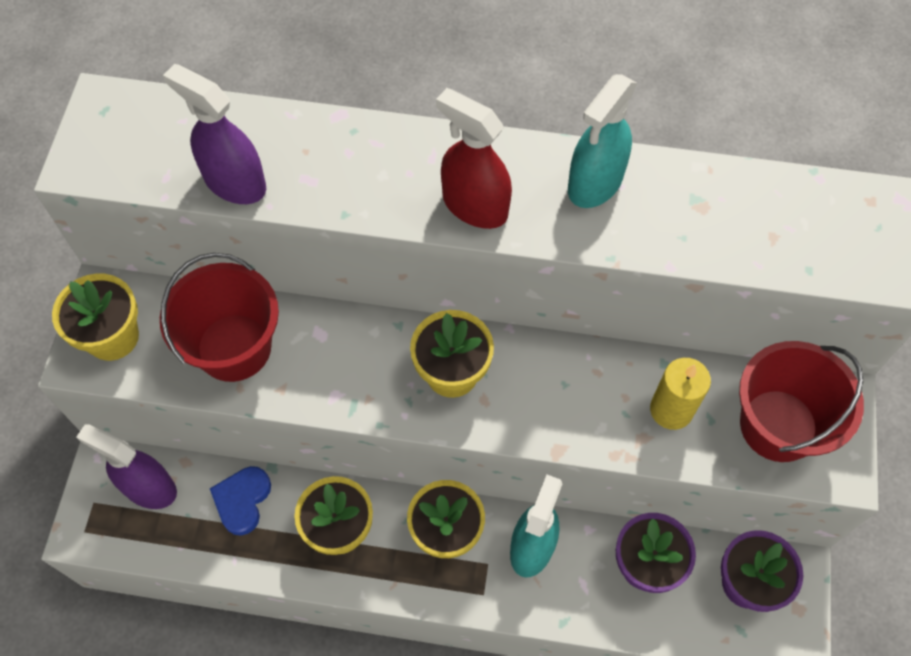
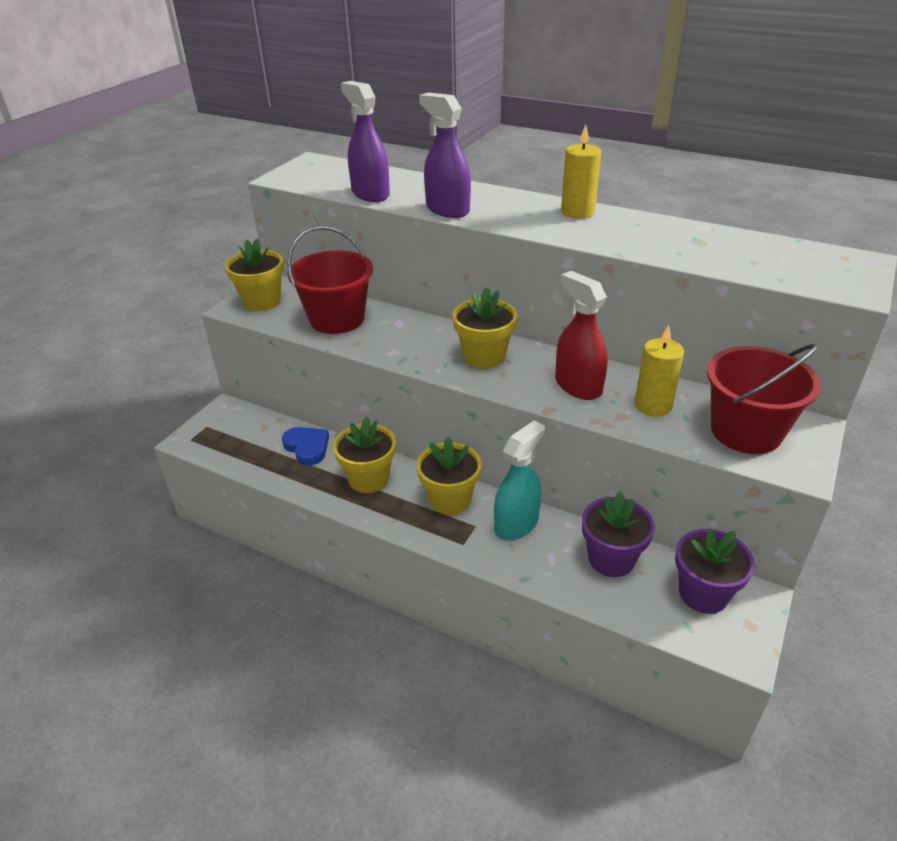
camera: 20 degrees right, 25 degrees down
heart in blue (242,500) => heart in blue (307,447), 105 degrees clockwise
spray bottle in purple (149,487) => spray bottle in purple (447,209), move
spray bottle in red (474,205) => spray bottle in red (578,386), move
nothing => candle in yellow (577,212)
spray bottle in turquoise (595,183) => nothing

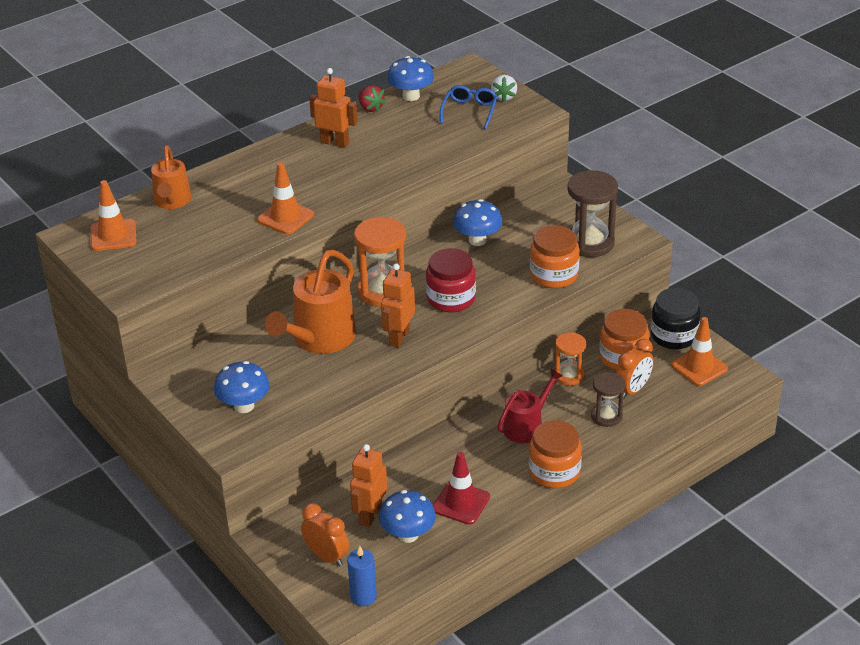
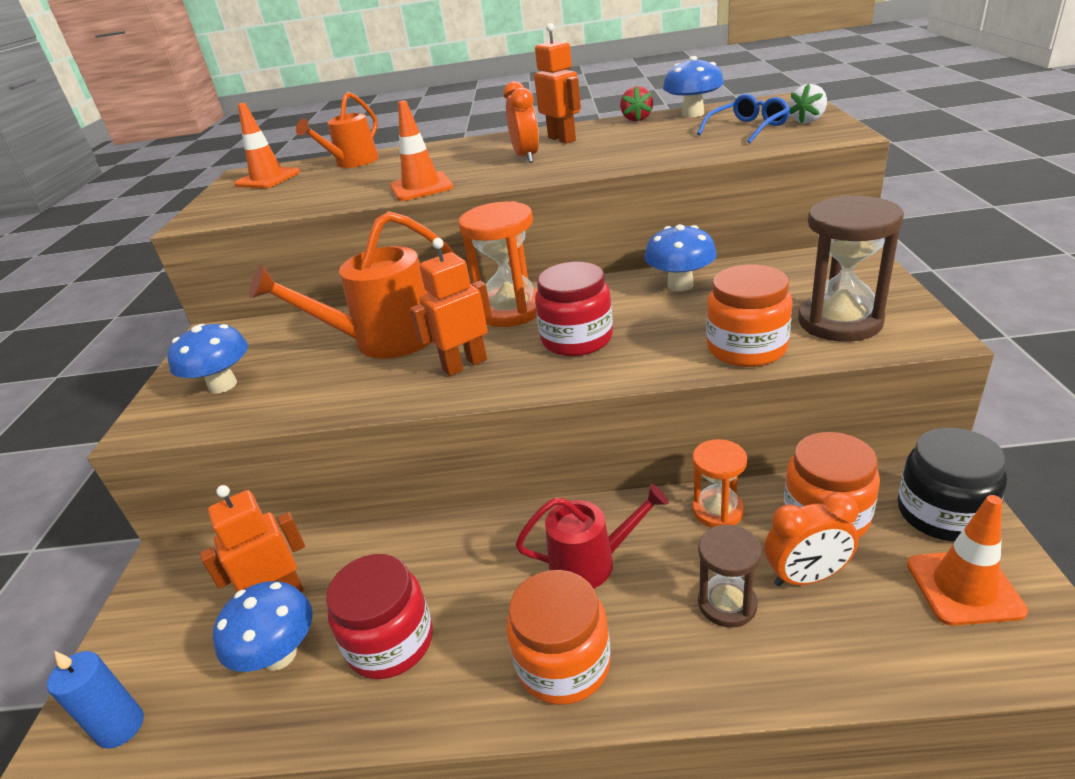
camera: 40 degrees right, 5 degrees down
traffic cone in red (461,503) => jar in red (390,642)
clock in orange (326,556) => clock in orange (526,157), move

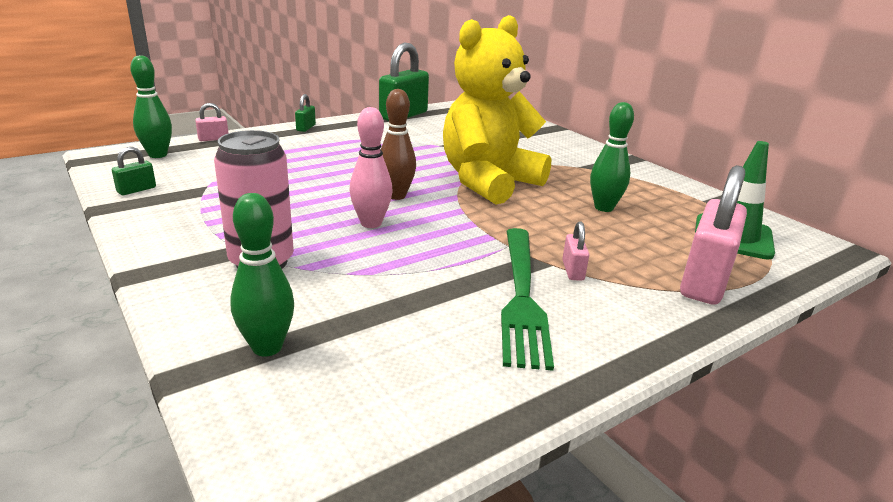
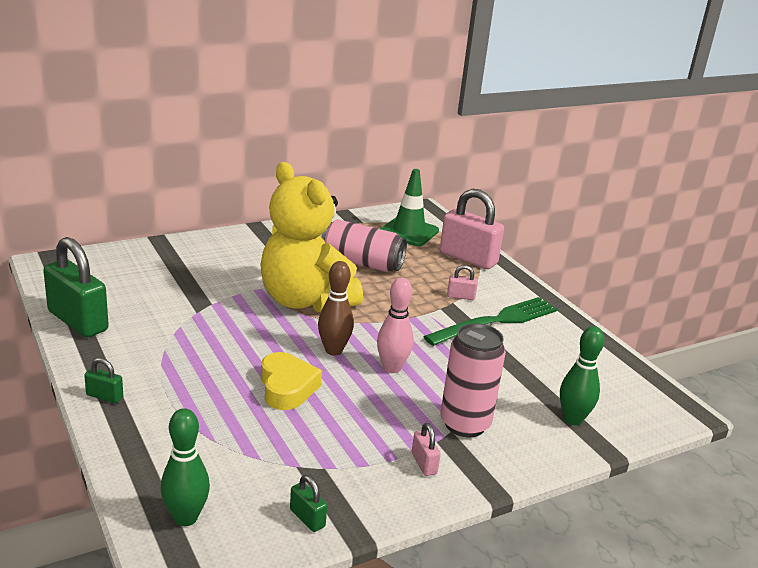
camera: 85 degrees left, 0 degrees up
nothing => heart in yellow (287,387)
bowling pin in green (604,208) => can in pink (362,263)
padlock in pink (213,139) => padlock in pink (424,464), move
fork in green (522,297) => fork in green (497,321), 45 degrees counterclockwise

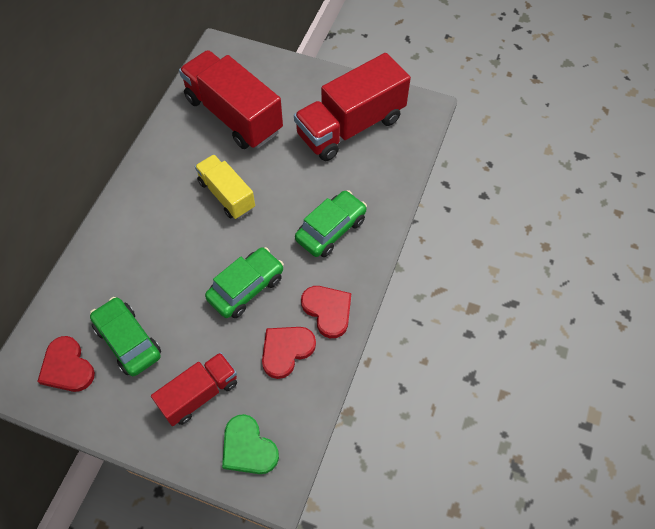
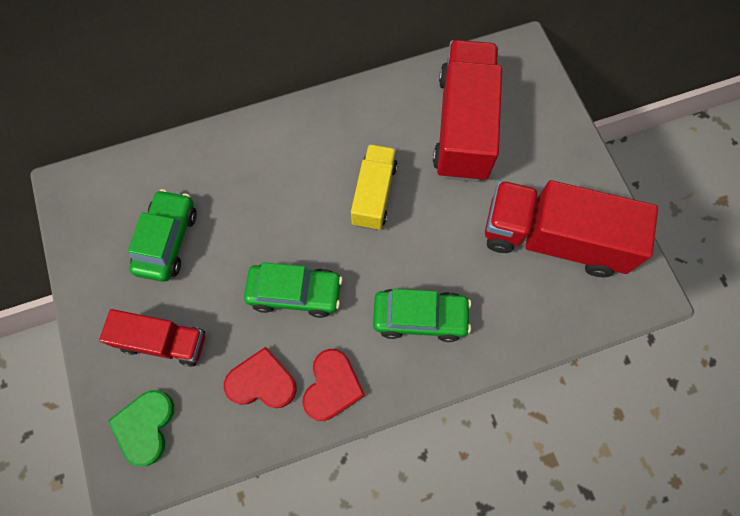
camera: 50 degrees right, 10 degrees up
heart in red (67,367) => nothing

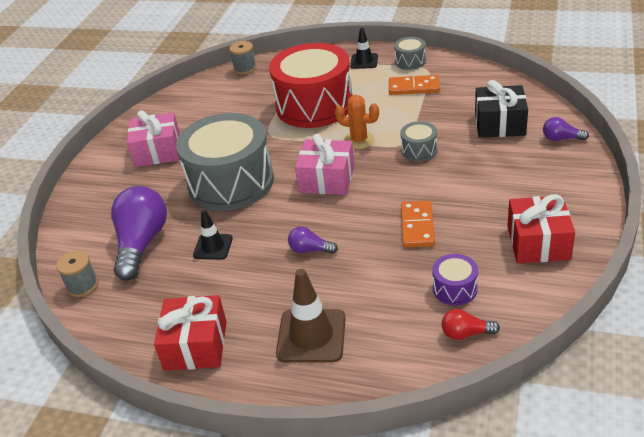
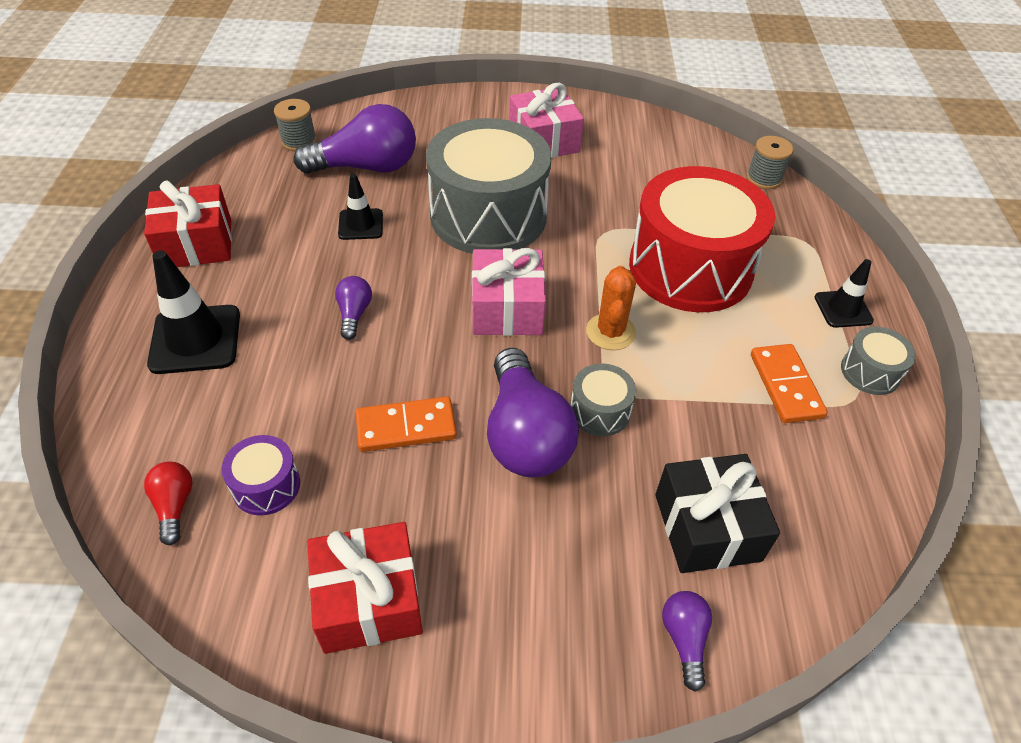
camera: 70 degrees right, 10 degrees up
traffic cone in brown (311,336) => traffic cone in black (195,339)
nothing => light bulb in purple (525,434)

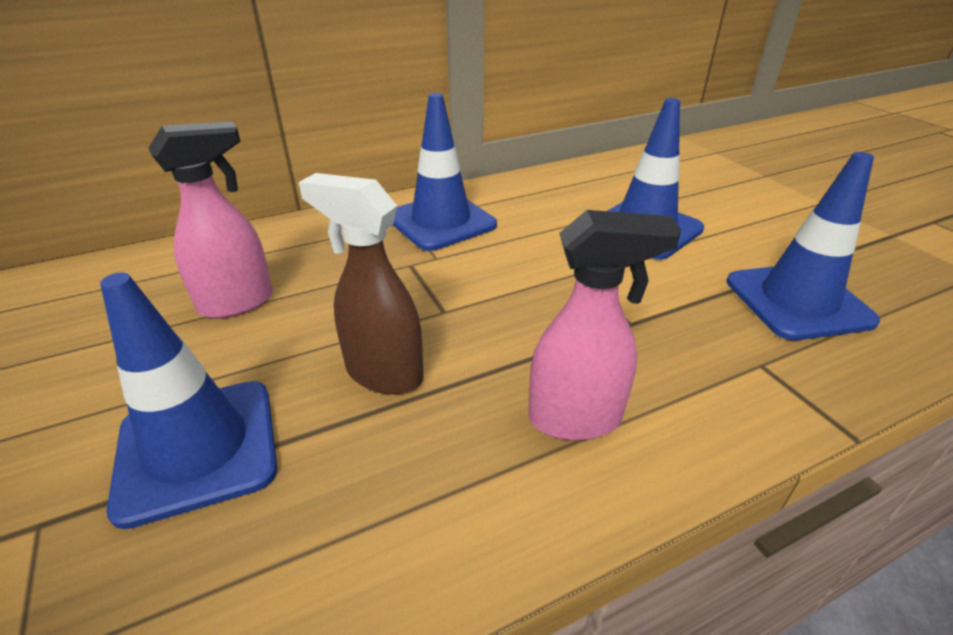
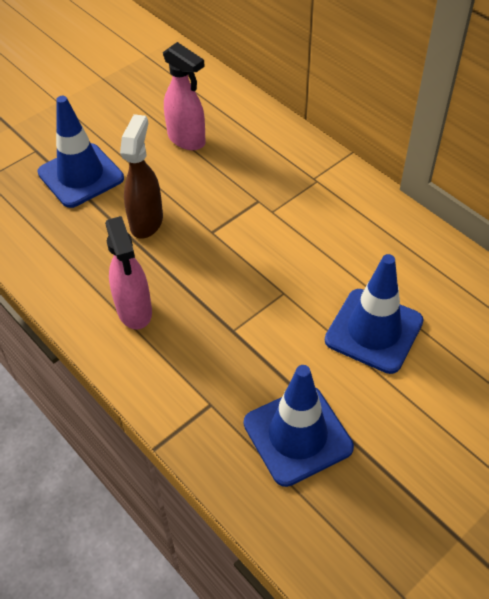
camera: 75 degrees right, 15 degrees up
traffic cone in blue (441,221) => nothing

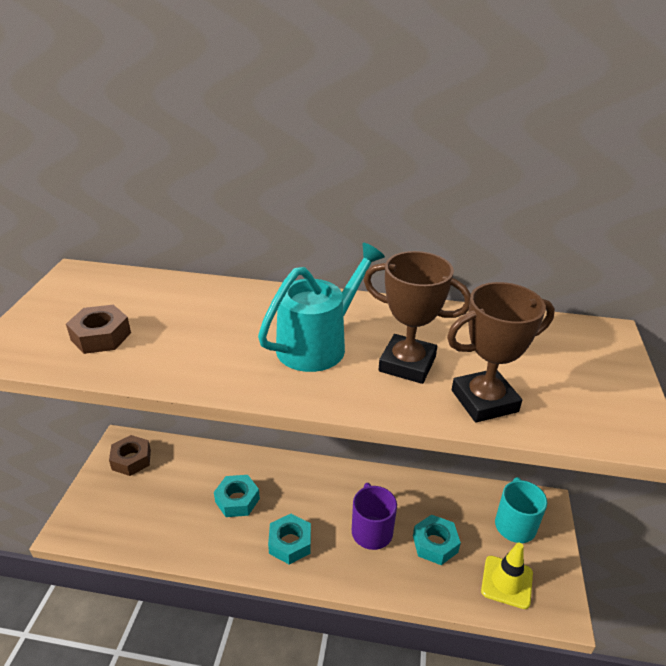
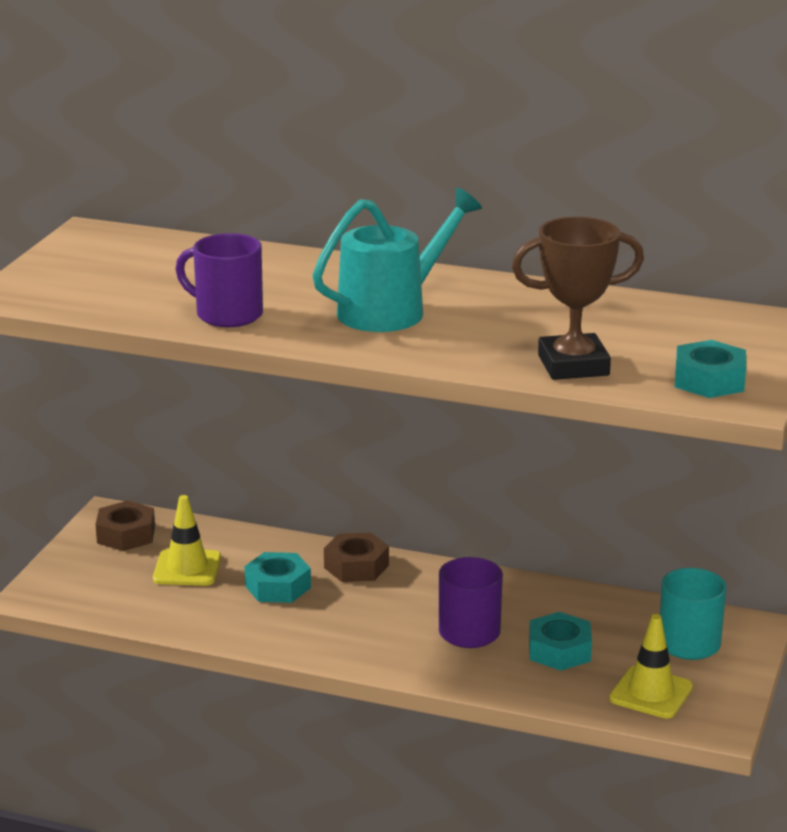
camera: 10 degrees right, 10 degrees down
nothing => traffic cone in yellow (187,568)
nothing => mug in purple (227,314)
nut in brown (101,336) => nut in brown (356,566), move
nut in turquoise (290,543) => nut in turquoise (709,380), move
trophy in brown (407,364) => nothing

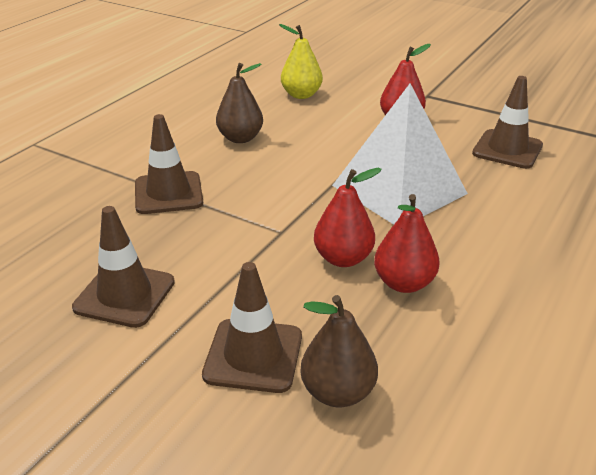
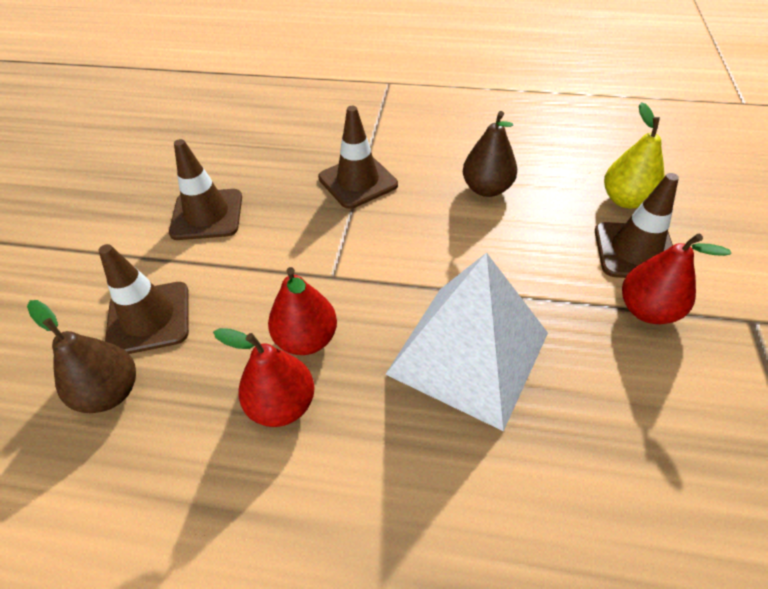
camera: 70 degrees right, 15 degrees up
traffic cone in brown (507,149) => traffic cone in brown (635,251), move

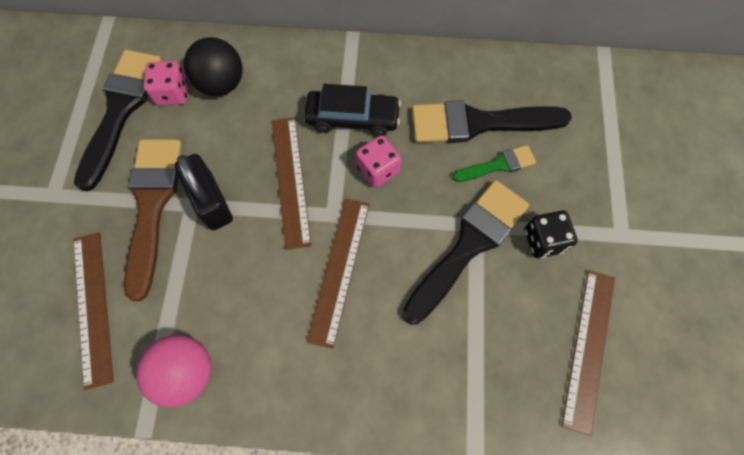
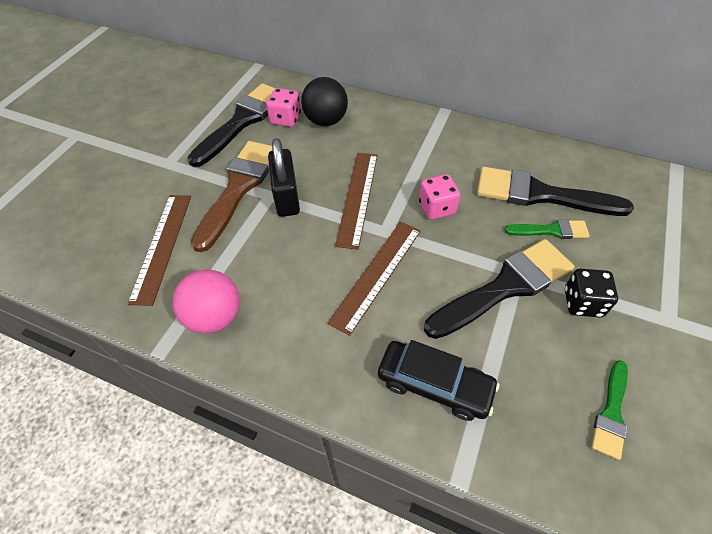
camera: 20 degrees right, 15 degrees down
car in black (352,118) => car in black (434,385), move
ruler in brown (588,348) => brush in green (611,413)

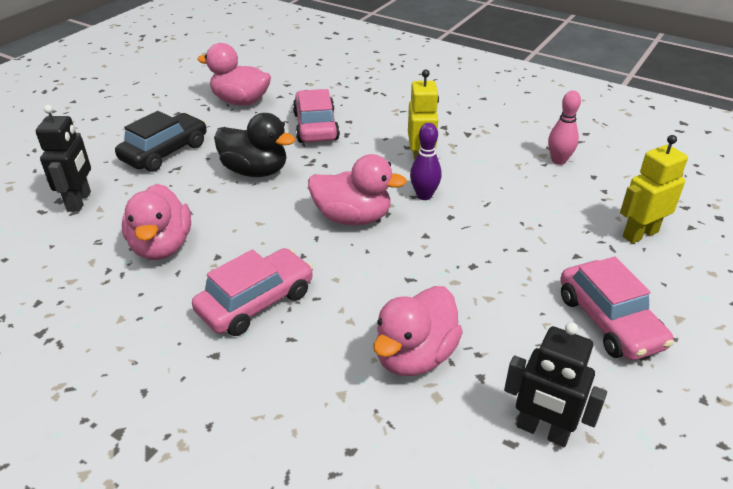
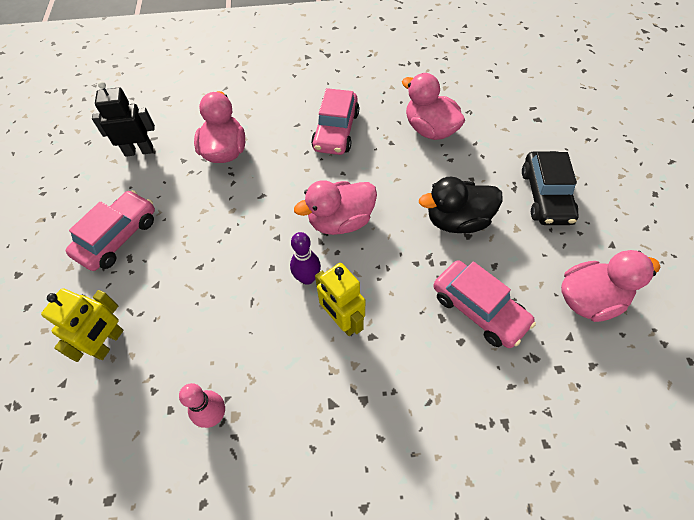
camera: 145 degrees right, 20 degrees up
car in pink (609,321) => car in pink (118,237), 90 degrees clockwise
robot in black (79,201) => nothing

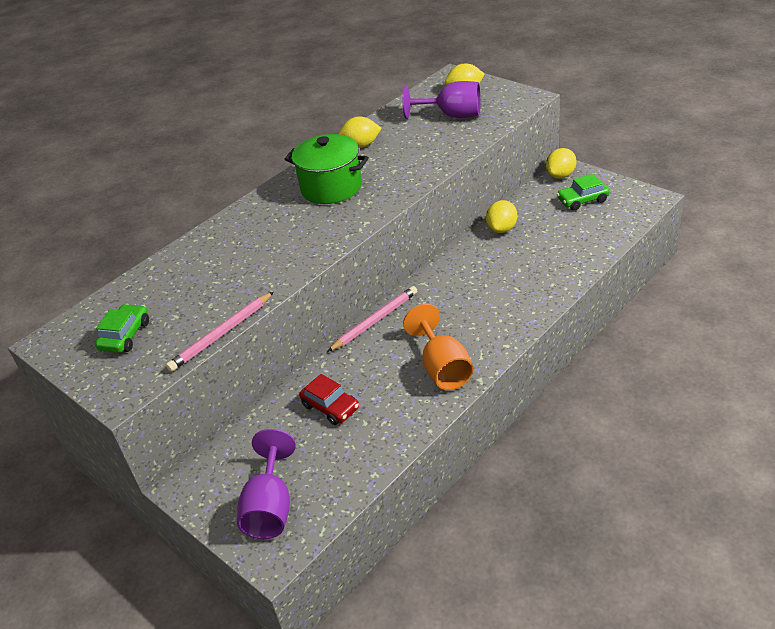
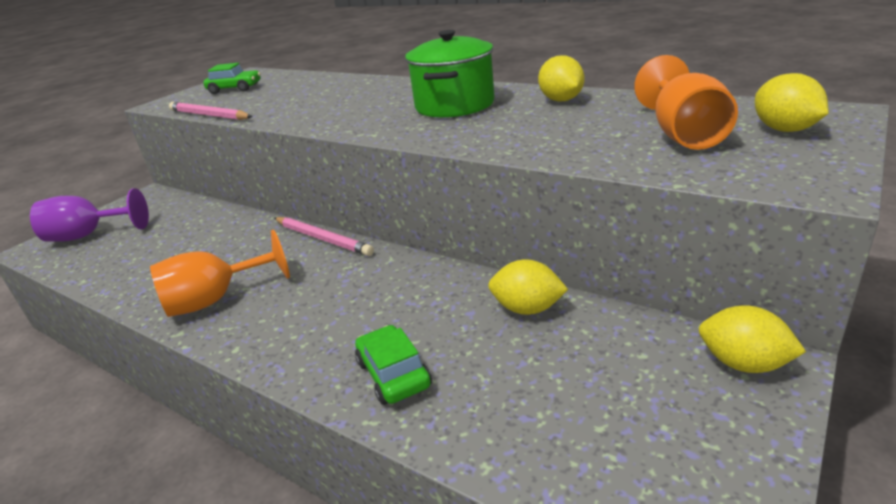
camera: 80 degrees right, 10 degrees down
car in green (582,200) => car in green (393,374), move
goblet in purple (452,115) => goblet in orange (683,134)
car in red (330,407) => nothing

